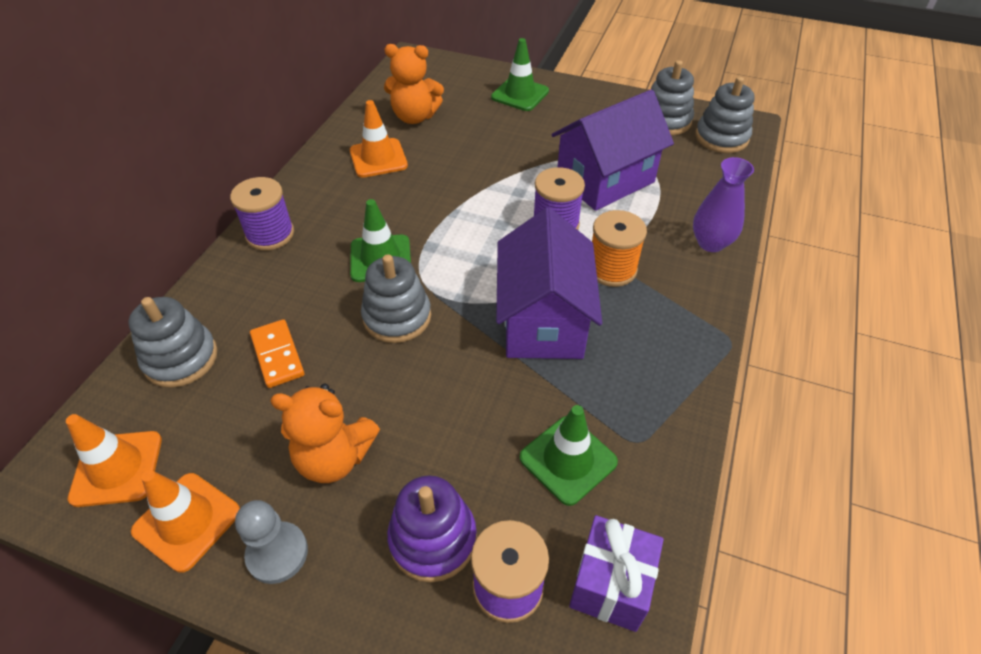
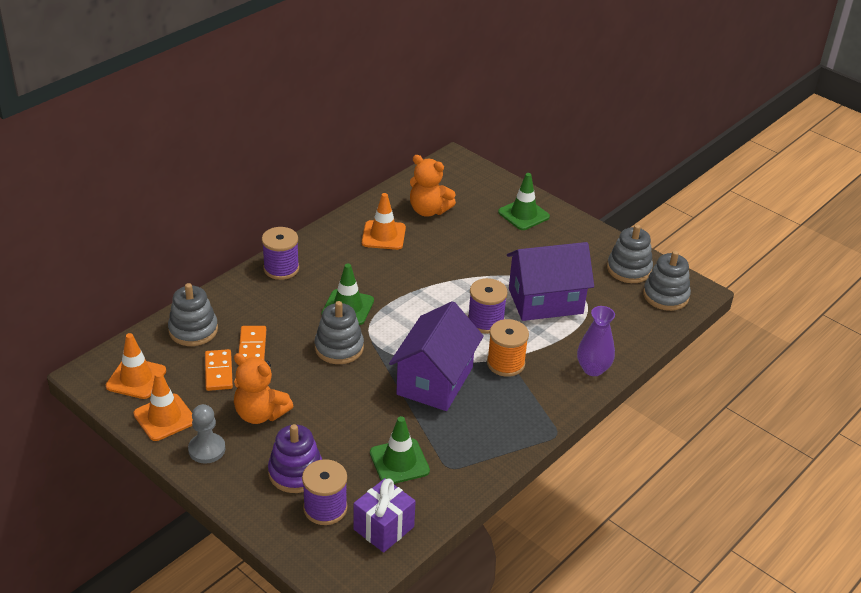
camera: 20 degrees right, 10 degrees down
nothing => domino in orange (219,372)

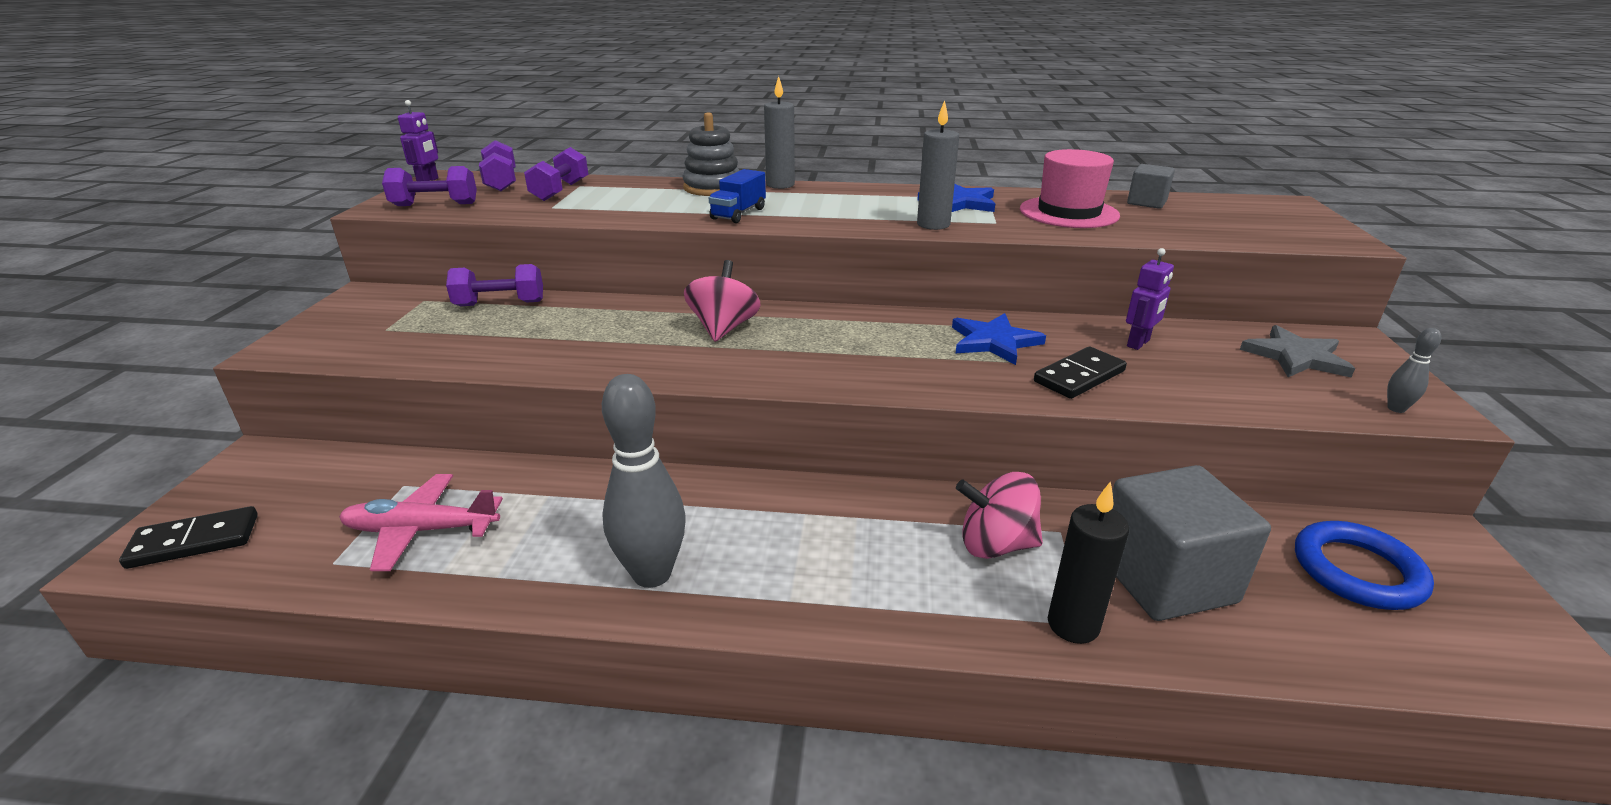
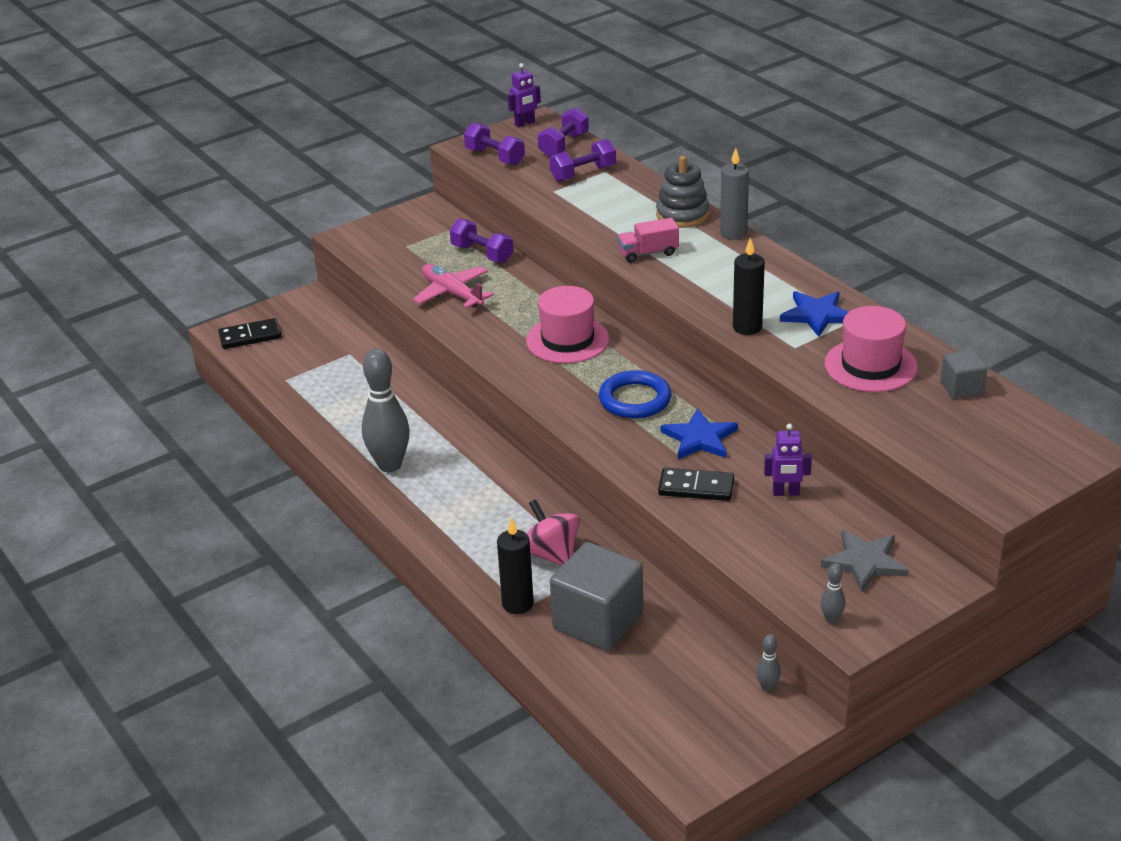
camera: 50 degrees right, 5 degrees up
domino in black (194,541) => domino in black (250,336), 45 degrees counterclockwise
plane in pink (421,530) => plane in pink (452,293), move
spinning top in pink (723,328) => hat in pink (567,340)
ring in blue (1357,571) => ring in blue (635,399), move
truck in blue (738,214) => truck in pink (648,253)
candle in grey (933,225) => candle in black (747,327)
nothing => bowling pin in grey (767,687)

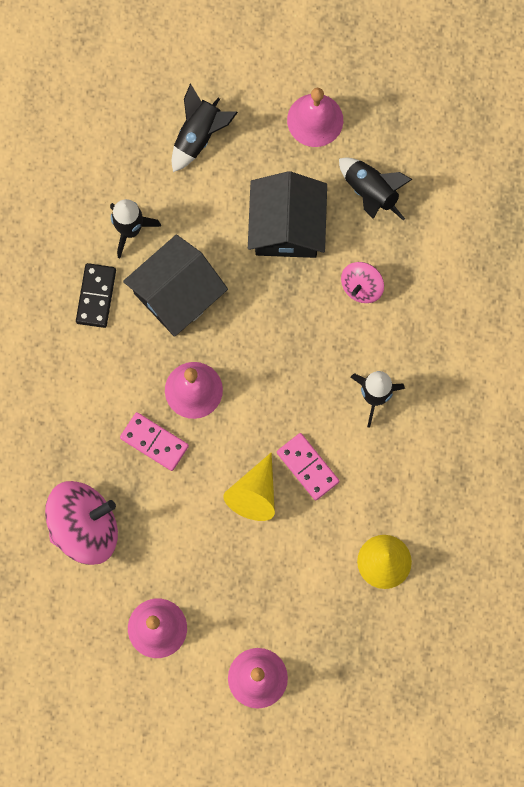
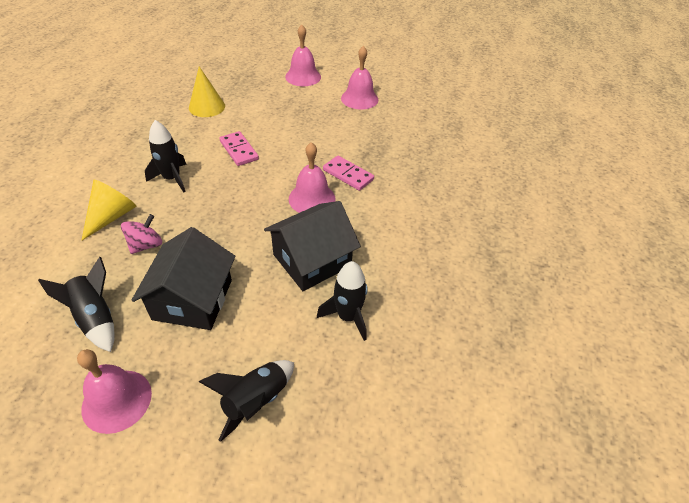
camera: 175 degrees left, 30 degrees down
cone in yellow (254,493) => cone in yellow (111,216), move
spinning top in pink (85,527) => nothing
domino in black (96,296) => nothing

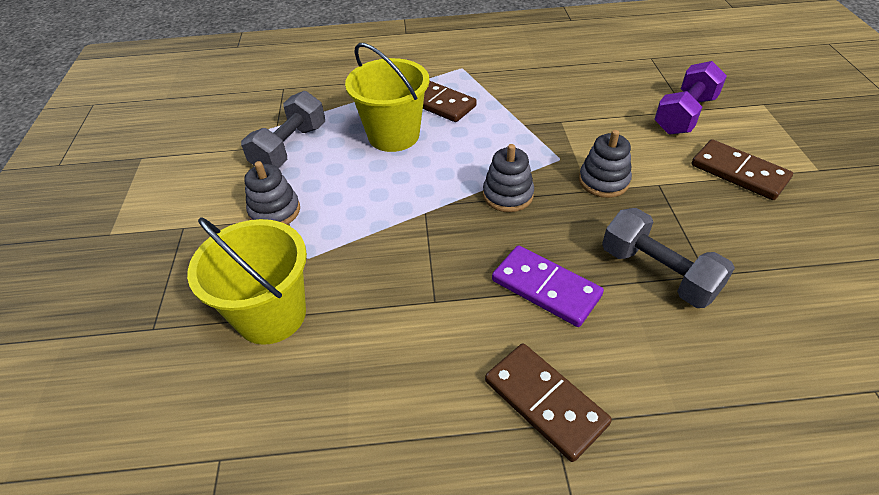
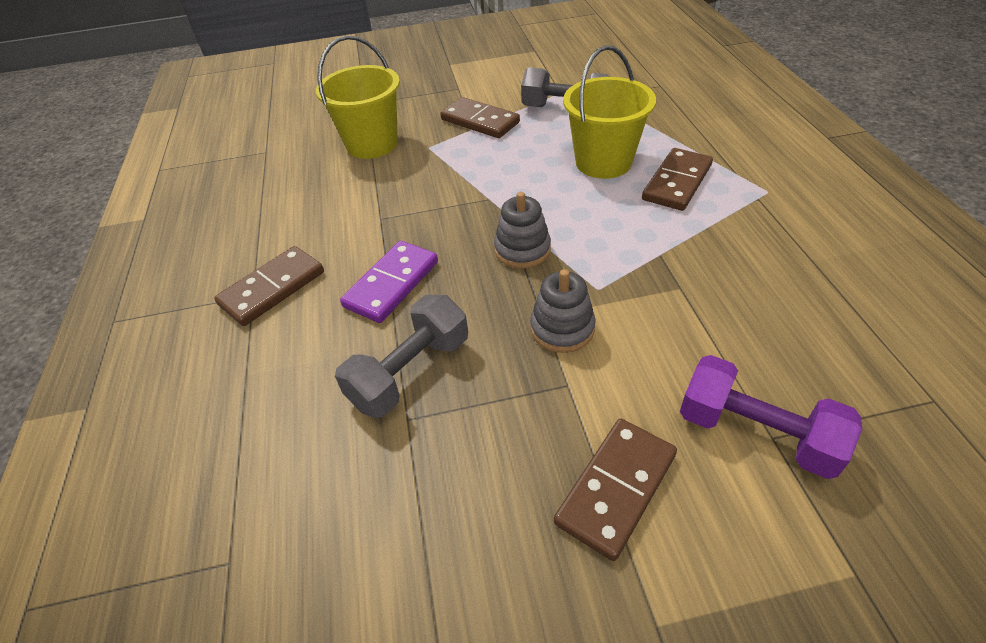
camera: 85 degrees right, 0 degrees up
stacking toy in grey (275,211) => domino in brown (480,121)

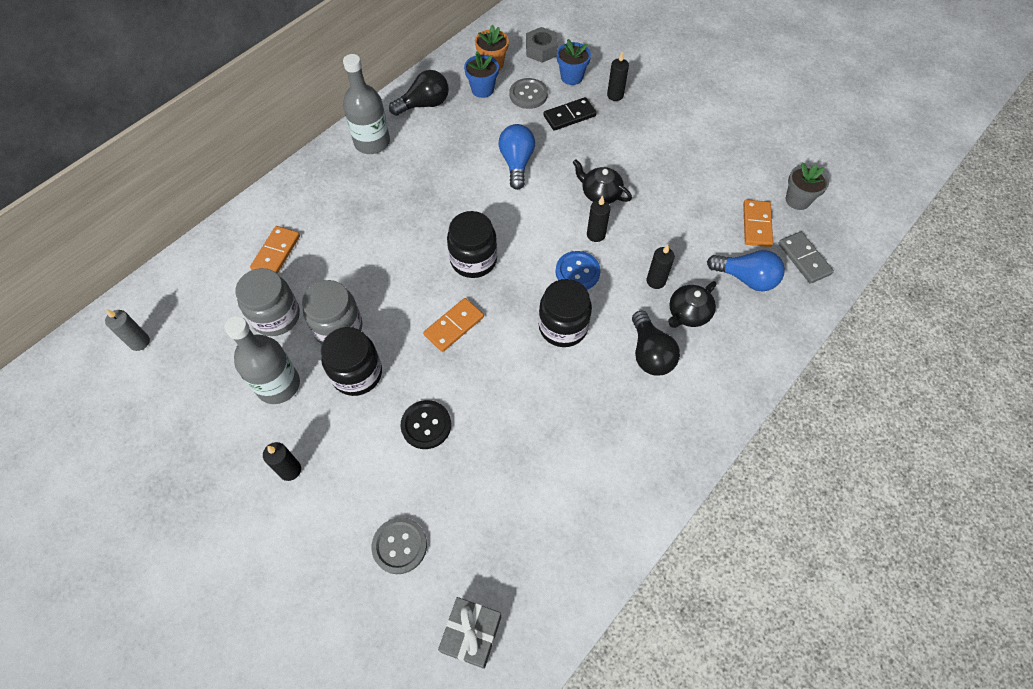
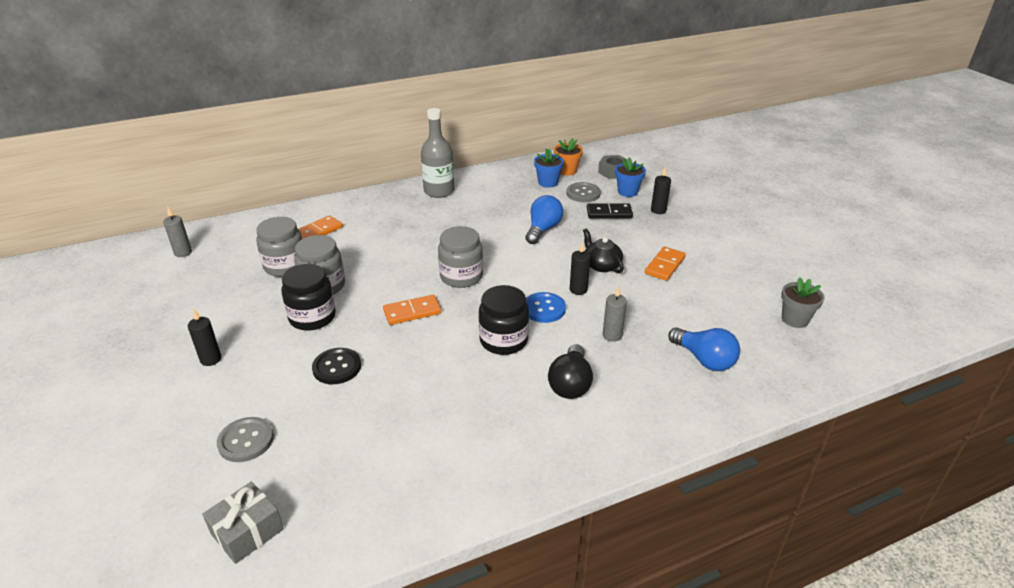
camera: 25 degrees right, 25 degrees down
jar in black (473,260) => jar in grey (461,276)
candle in black (656,281) => candle in grey (612,335)
domino in orange (756,225) => domino in orange (664,265), move
bottle in grey (278,385) => nothing
light bulb in black (424,104) => nothing
teapot in black (688,313) => nothing
domino in grey (804,259) => nothing

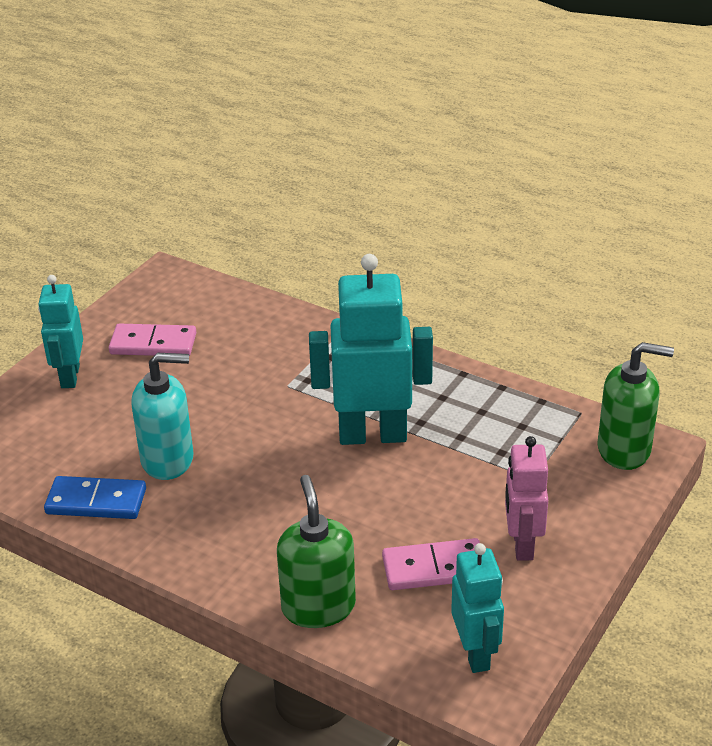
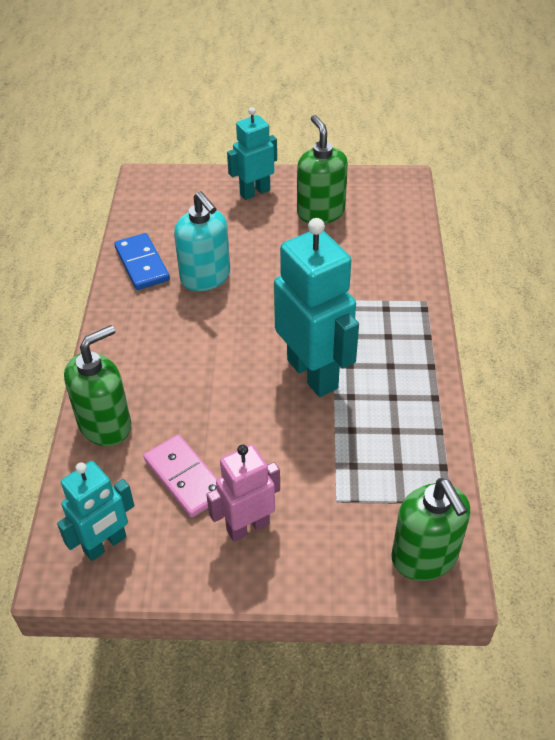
camera: 60 degrees right, 10 degrees up
domino in pink (153,344) => soap dispenser in green (320,212)

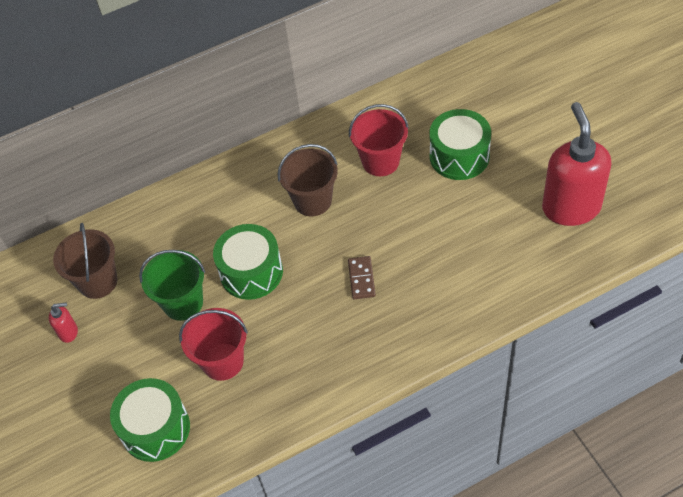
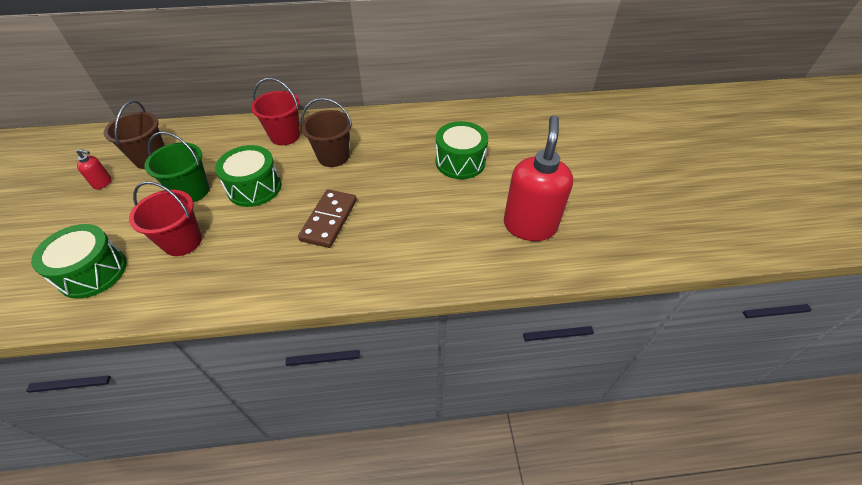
camera: 15 degrees right, 5 degrees down
bucket in red (380,161) => bucket in red (285,136), move
domino in brown (361,279) => domino in brown (329,220), x1.67

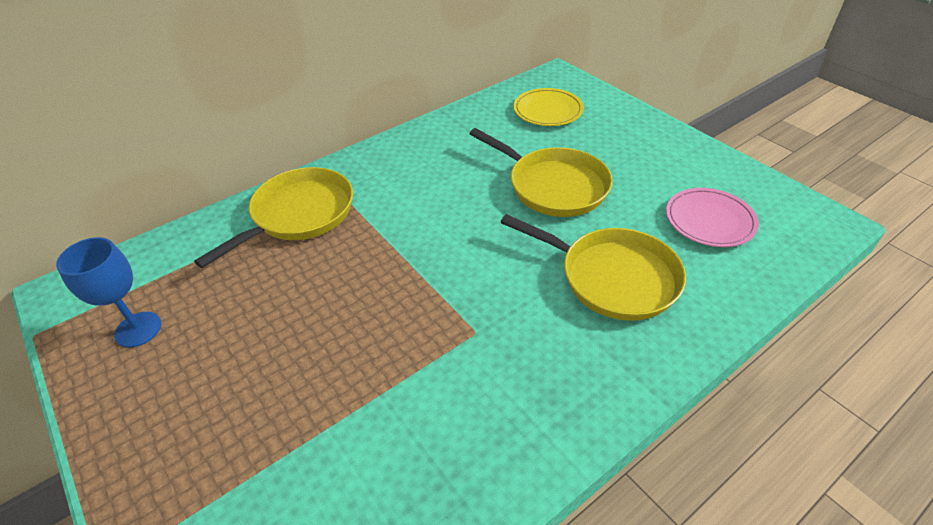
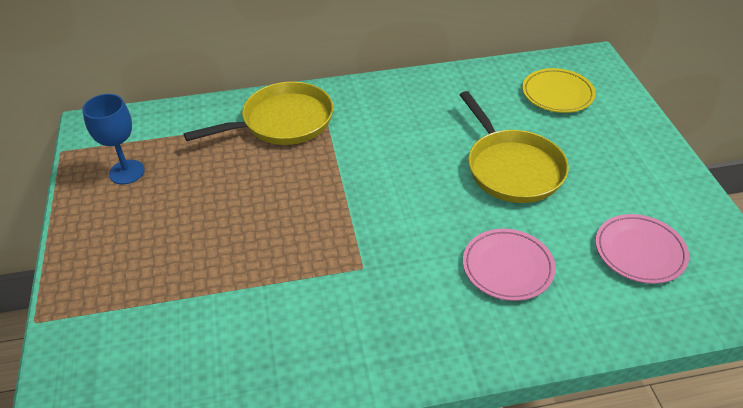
camera: 25 degrees right, 0 degrees up
pan in yellow (612,277) => plate in pink (507,267)

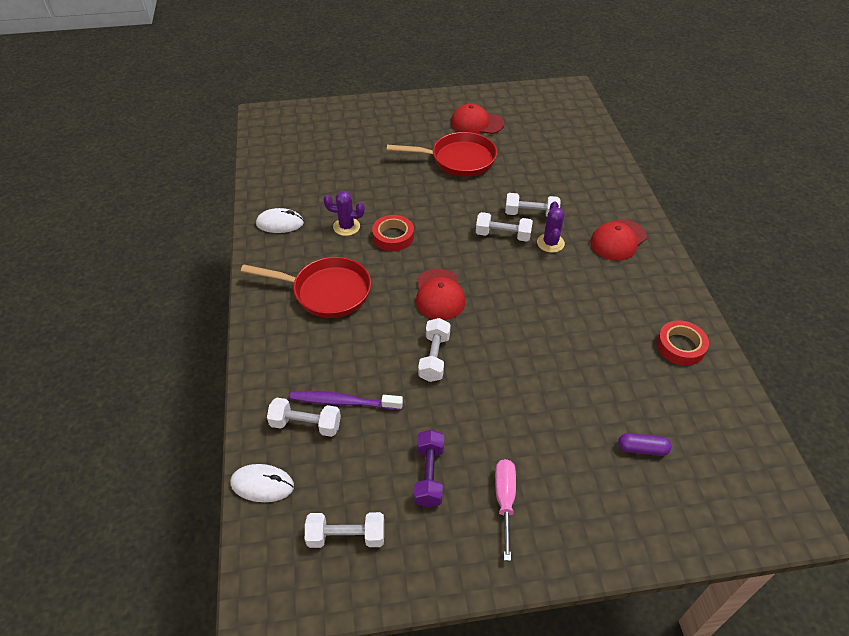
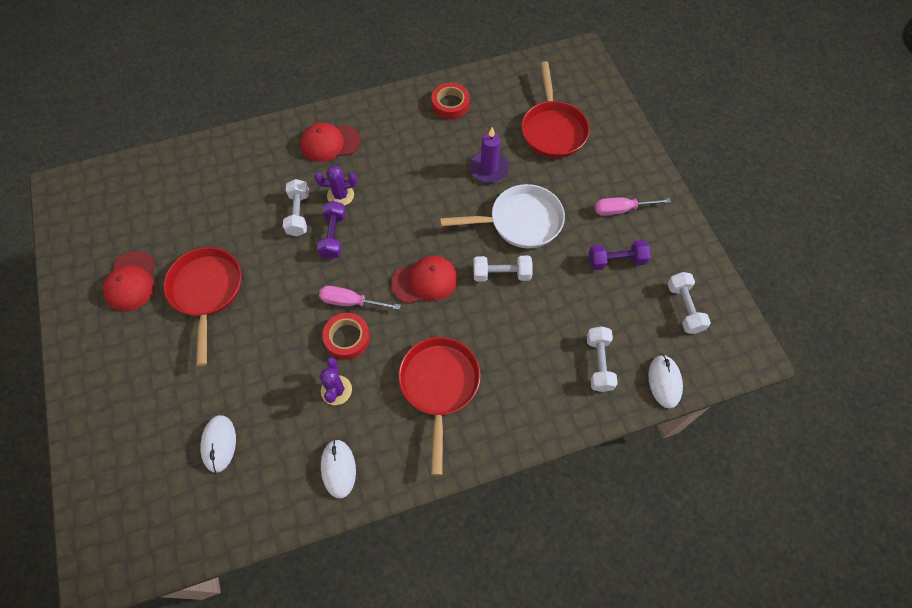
camera: 100 degrees left, 15 degrees up
nothing => mouse in white (219,444)
cap in red (618,240) => cap in red (330,143), 135 degrees clockwise
dumbbell in white (503,235) => dumbbell in purple (333,236)
nothing => screwdriver in pink (351,302)
nothing => pan in white (520,222)
nothing => candle in purple (489,168)
capsule in purple (642,449) => pan in red (553,130)
toothbrush in purple (343,402) => nothing

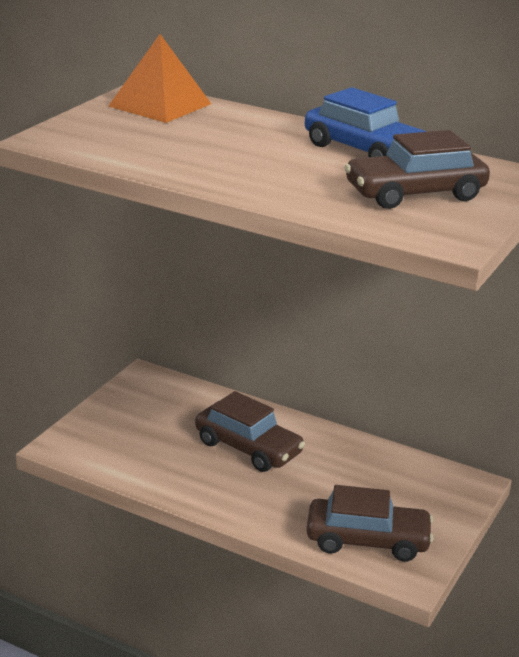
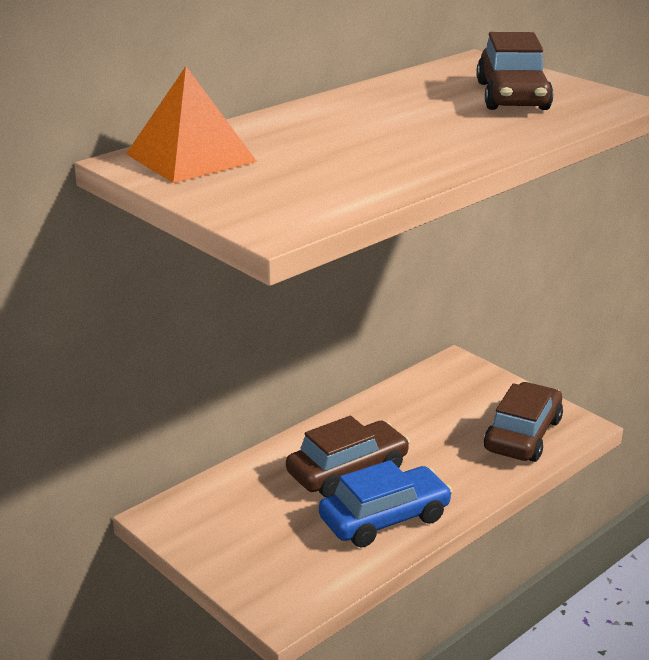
camera: 70 degrees left, 0 degrees up
car in blue (364,150) => car in blue (384,518), move

